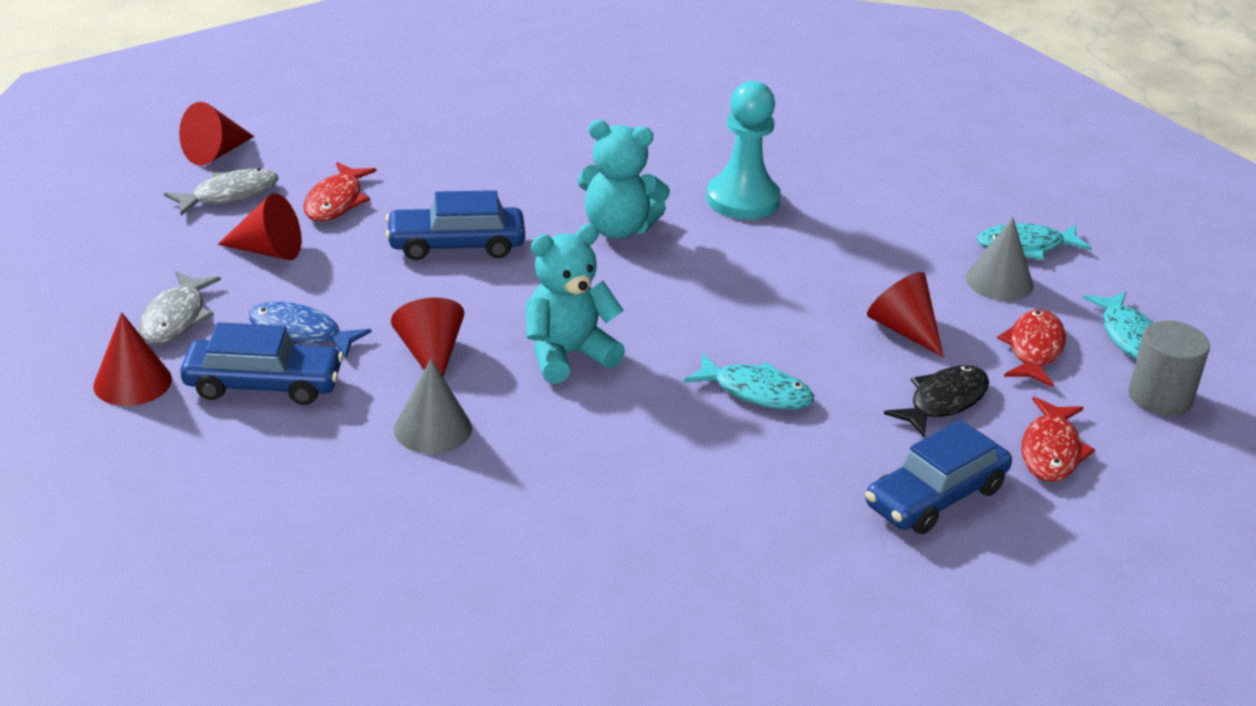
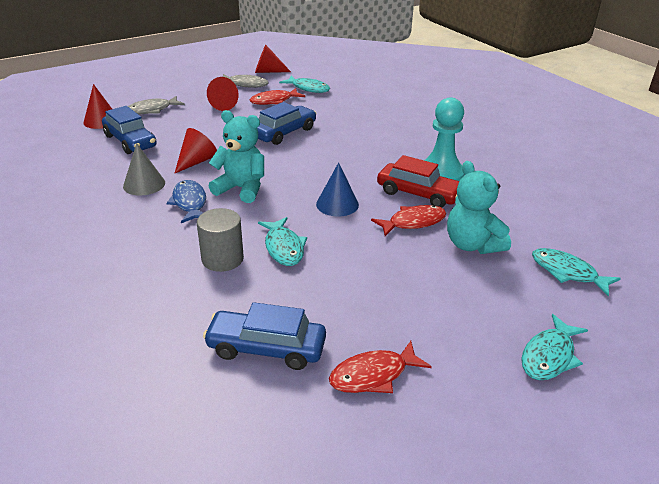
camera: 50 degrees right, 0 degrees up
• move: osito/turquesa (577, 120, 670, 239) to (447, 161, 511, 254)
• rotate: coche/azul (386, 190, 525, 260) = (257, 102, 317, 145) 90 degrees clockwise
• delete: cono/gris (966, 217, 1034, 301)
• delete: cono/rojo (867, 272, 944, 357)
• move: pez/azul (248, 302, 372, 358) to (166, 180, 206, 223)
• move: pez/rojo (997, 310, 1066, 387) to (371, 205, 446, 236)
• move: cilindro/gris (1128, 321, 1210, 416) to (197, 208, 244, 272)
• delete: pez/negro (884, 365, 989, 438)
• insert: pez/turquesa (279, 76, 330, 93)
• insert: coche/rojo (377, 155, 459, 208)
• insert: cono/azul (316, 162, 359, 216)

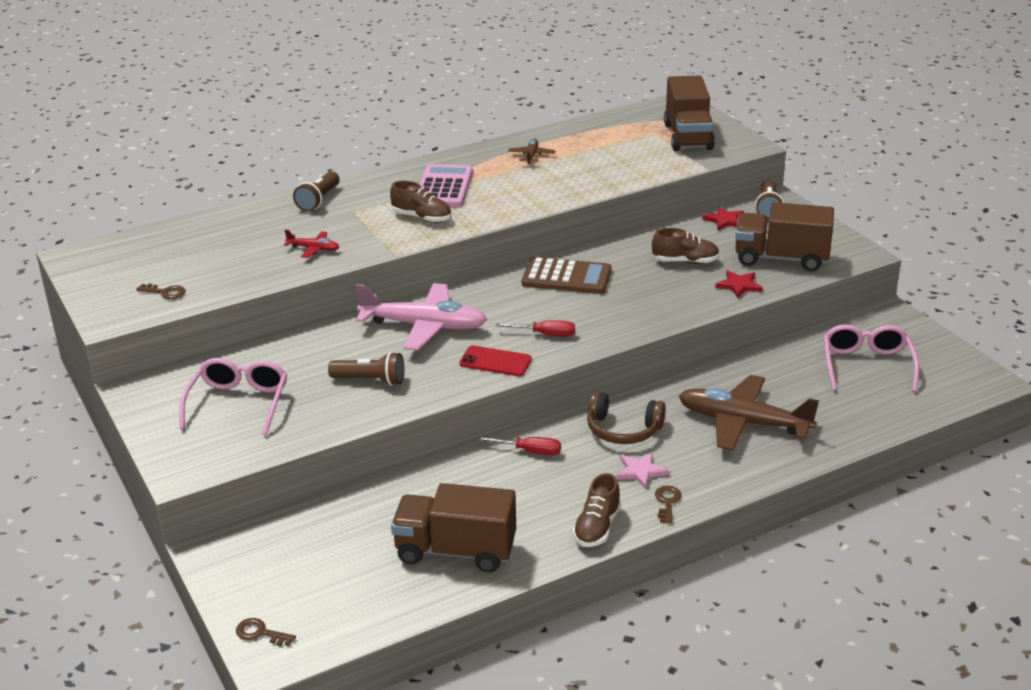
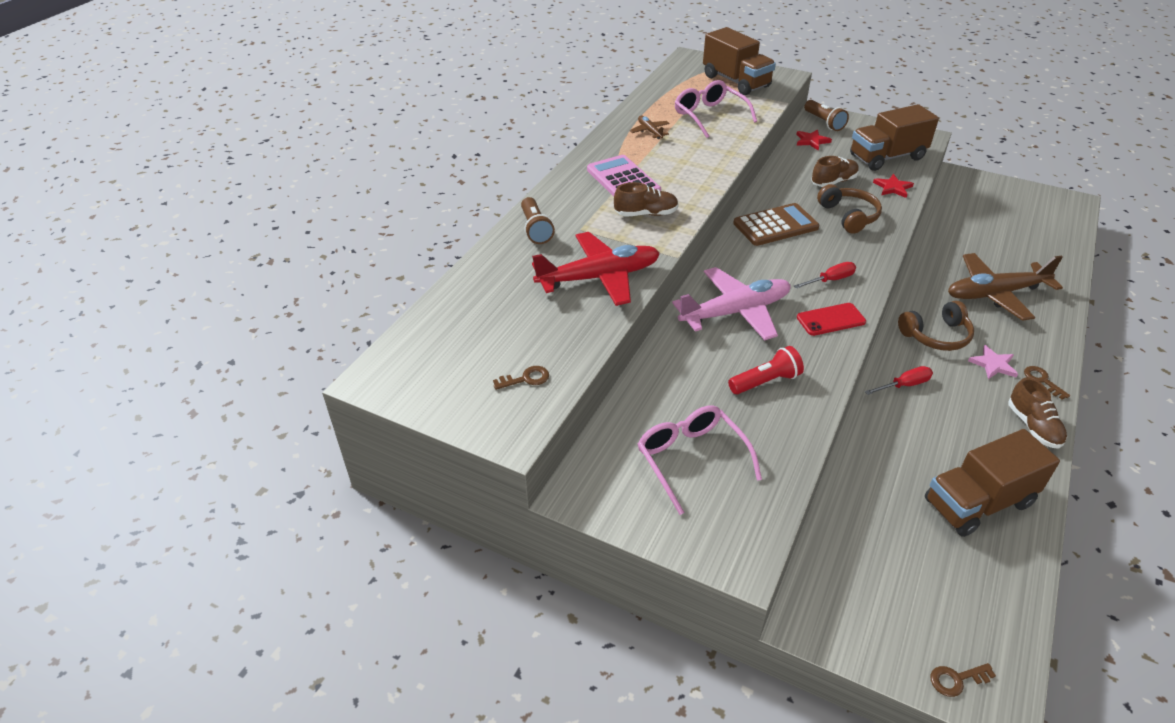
camera: 35 degrees left, 10 degrees up
• resize: avión/rojo (284, 230, 339, 258) = (532, 232, 660, 306) x2.24
• move: gafas/rosa (824, 324, 919, 392) to (675, 80, 757, 138)
• recolor: lámpara de mano/marrón (328, 352, 404, 386) to lámpara de mano/rojo (728, 346, 804, 394)
• insert: auriculares/marrón (817, 184, 882, 234)

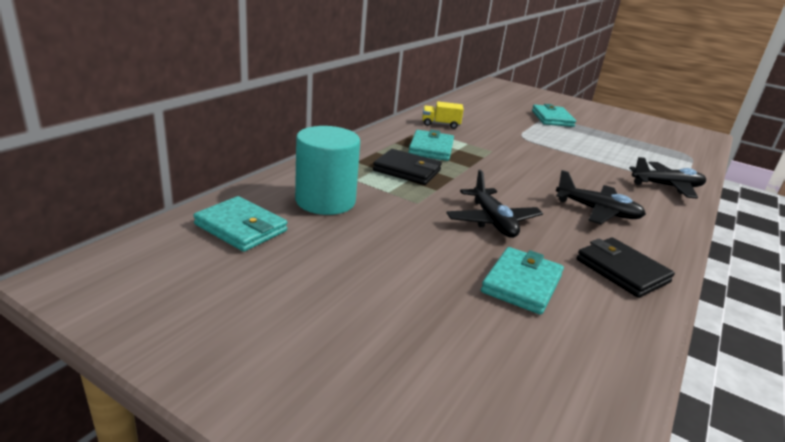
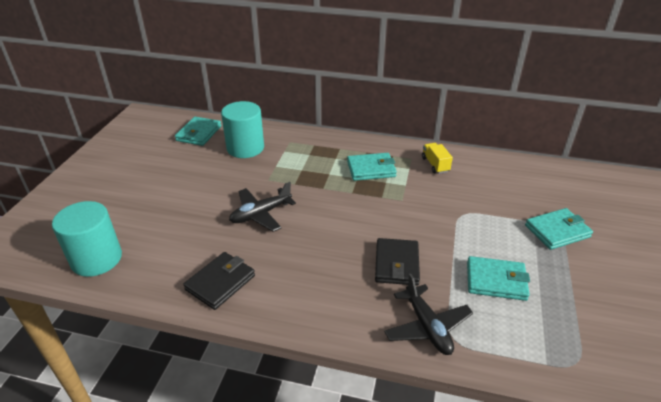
camera: 75 degrees right, 10 degrees up
• move: cartera/negro (373, 149, 442, 185) to (375, 238, 420, 285)
• delete: avión/negro (556, 170, 646, 224)
• move: cartera/turquesa (481, 247, 564, 315) to (467, 256, 530, 301)
• insert: cilindro/turquesa (52, 201, 122, 277)

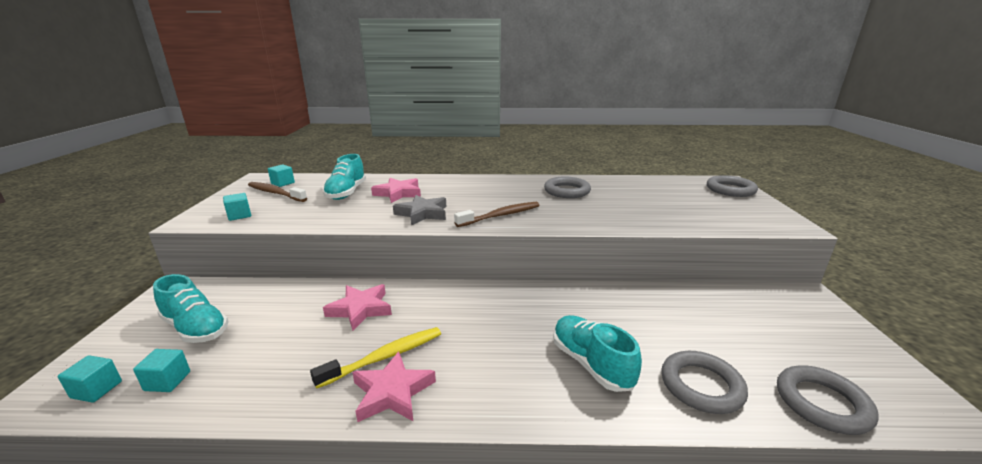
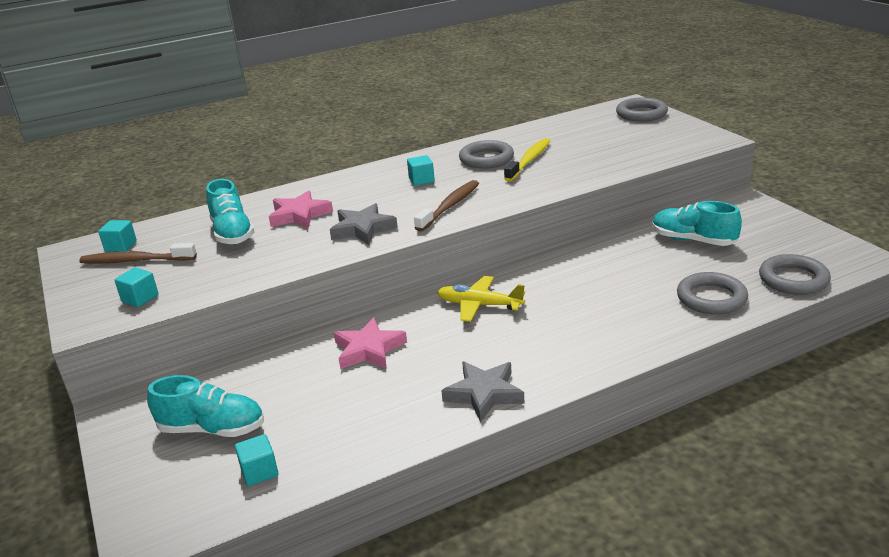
camera: 25 degrees left, 5 degrees up
• move: zapato/turquesa (553, 315, 642, 392) to (652, 201, 742, 246)
• move: cepillo de dientes/amarillo (310, 327, 441, 389) to (504, 138, 550, 181)
• recolor: estrella/rosa (352, 351, 436, 422) to estrella/gris (441, 361, 525, 423)
• move: cubo/turquesa (58, 355, 122, 403) to (407, 155, 435, 186)
• insert: avión/amarillo (437, 276, 525, 322)

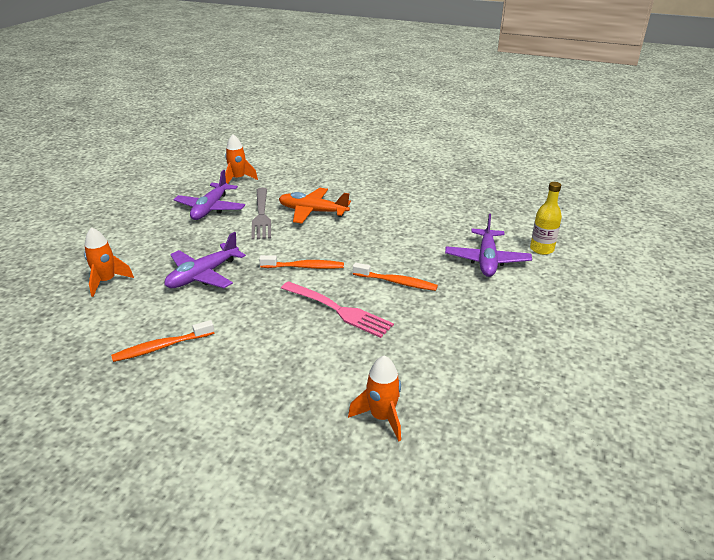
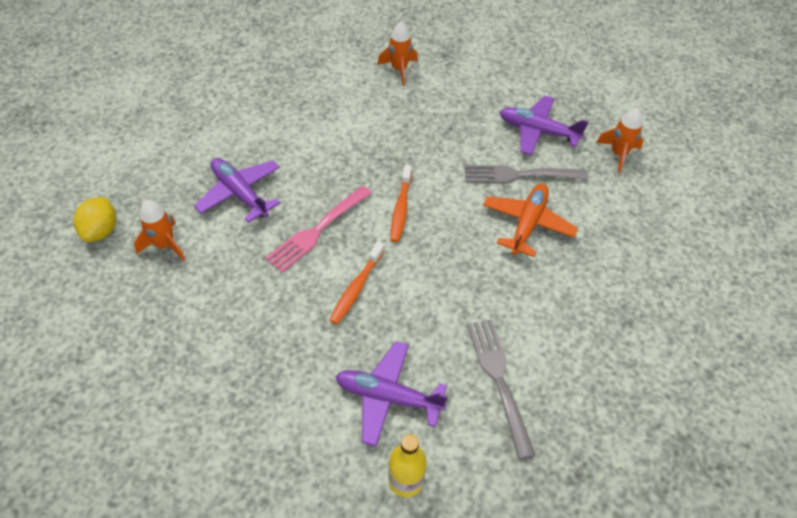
camera: 95 degrees right, 20 degrees up
• move: avión/morado (165, 232, 246, 288) to (194, 158, 280, 223)
• delete: cepillo de dientes/naranja (111, 320, 214, 362)
• insert: limón/amarillo (73, 197, 116, 242)
• insert: tenedor/gris (467, 319, 535, 459)

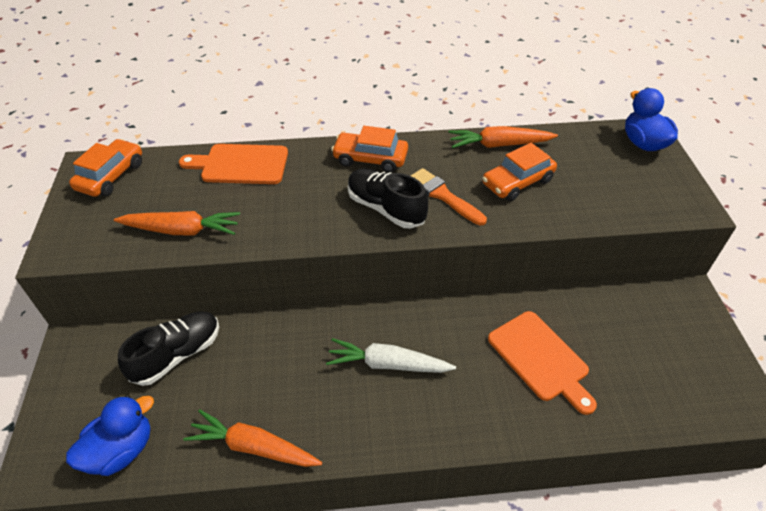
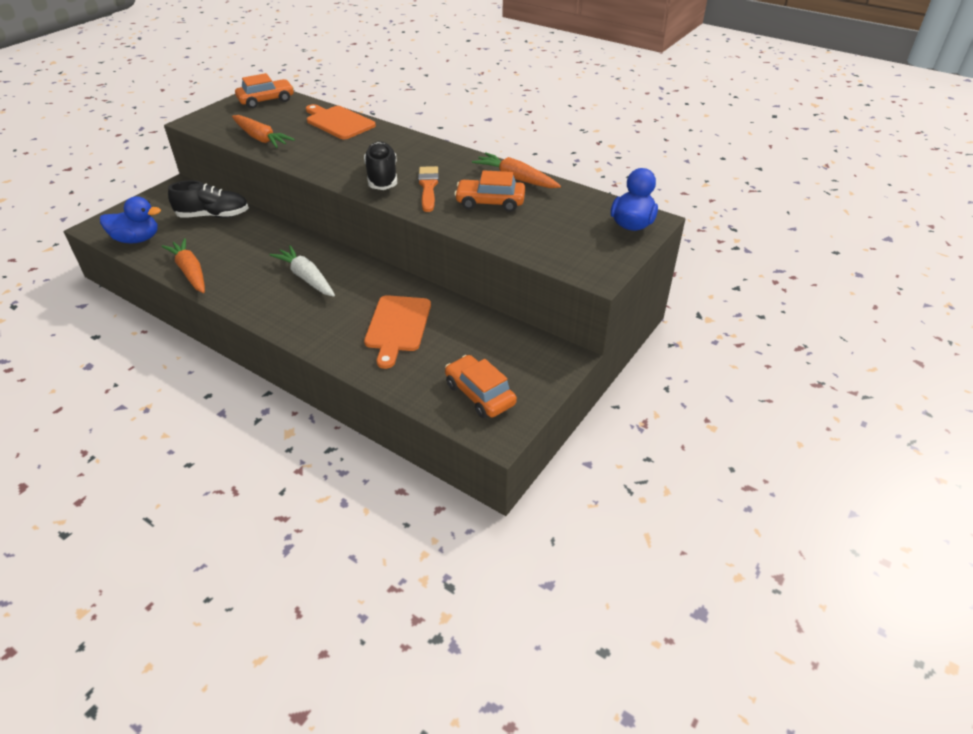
camera: 40 degrees right, 5 degrees down
• move: coche/naranja (331, 126, 408, 173) to (445, 355, 517, 418)

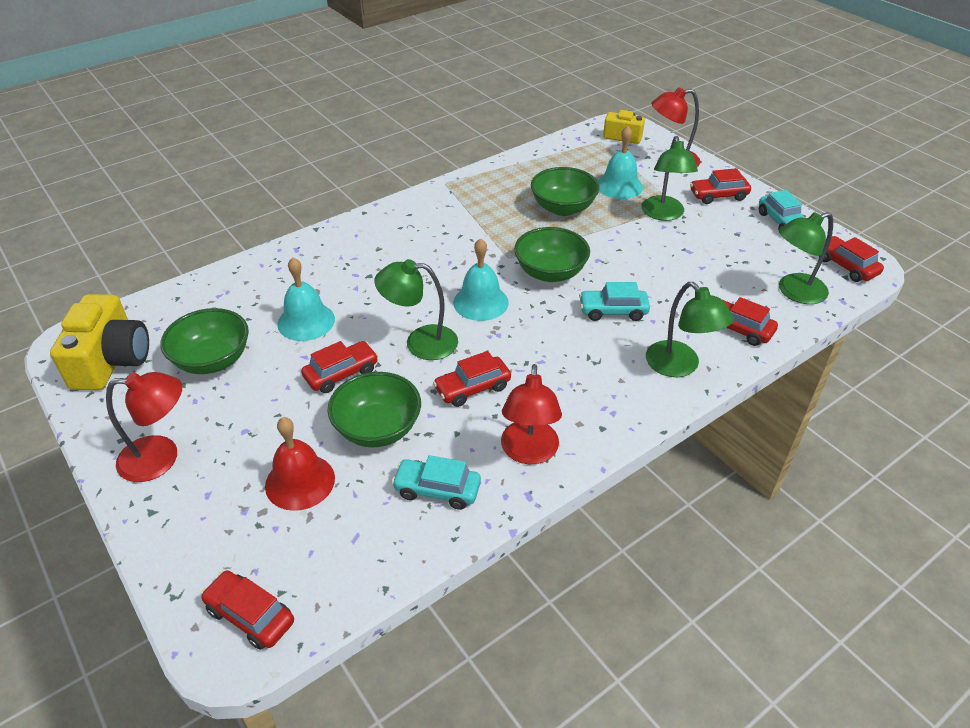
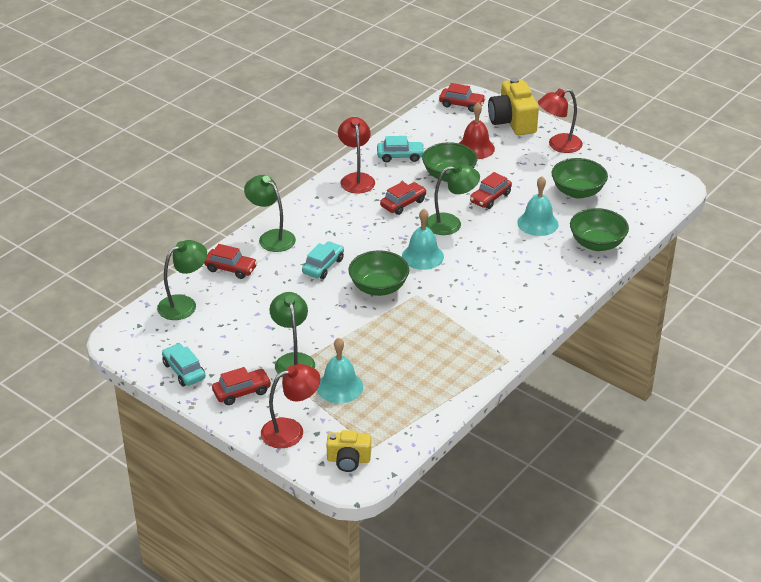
camera: 165 degrees right, 5 degrees down
• move: cuenco/verde (531, 167, 599, 216) to (570, 208, 629, 251)
• delete: coche/rojo (819, 236, 884, 282)
• rotate: coche/turquesa (579, 282, 650, 321) = (302, 241, 344, 279) 45 degrees counterclockwise
• move: cámara/amarillo (50, 294, 149, 390) to (488, 77, 539, 135)

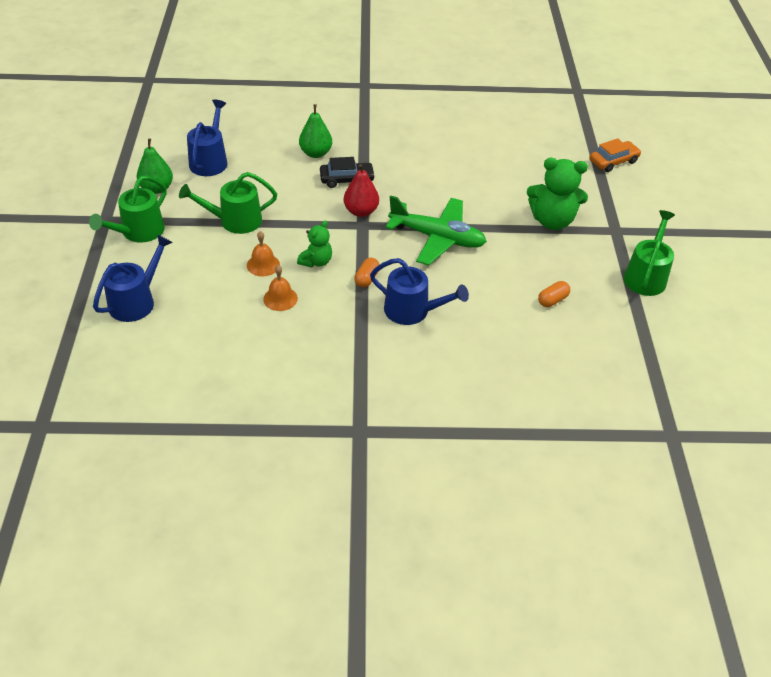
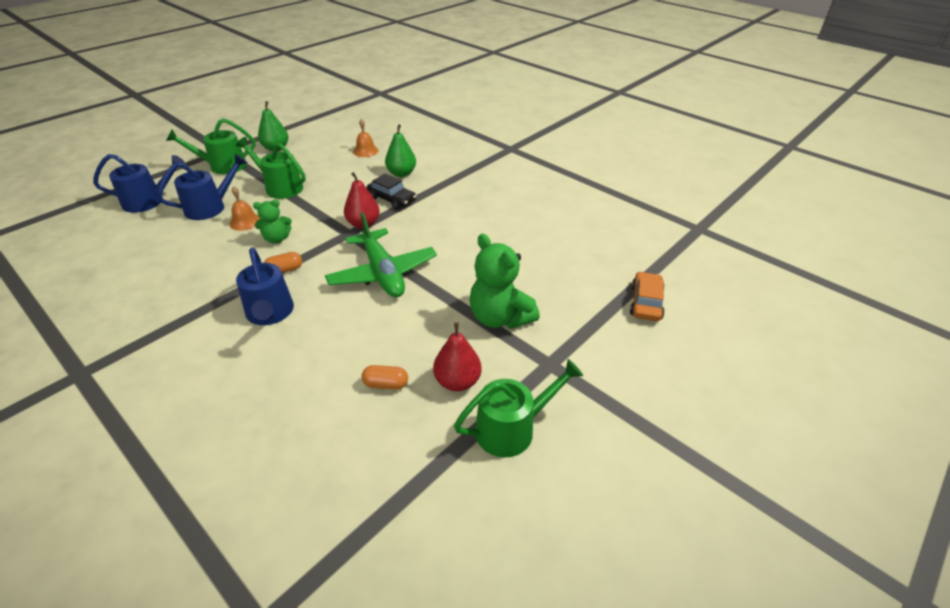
camera: 45 degrees right, 5 degrees down
• move: regadera/azul (187, 100, 227, 176) to (157, 154, 248, 220)
• rotate: coche/naranja (589, 138, 641, 172) = (630, 271, 665, 321) 90 degrees counterclockwise
• move: campana/naranja (263, 265, 298, 311) to (353, 119, 378, 157)
• insert: pera/rojo (433, 322, 482, 391)

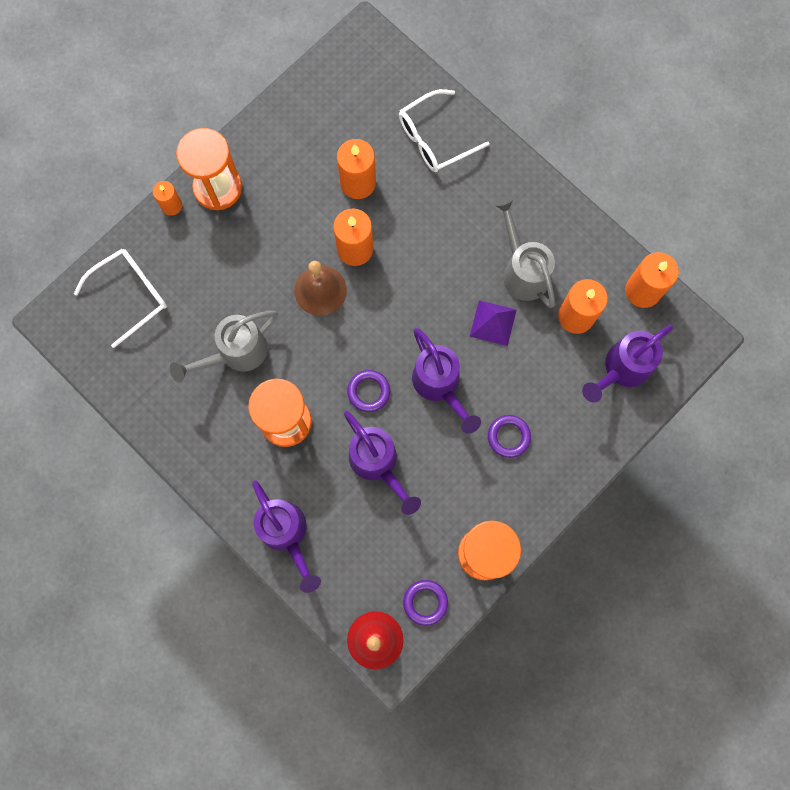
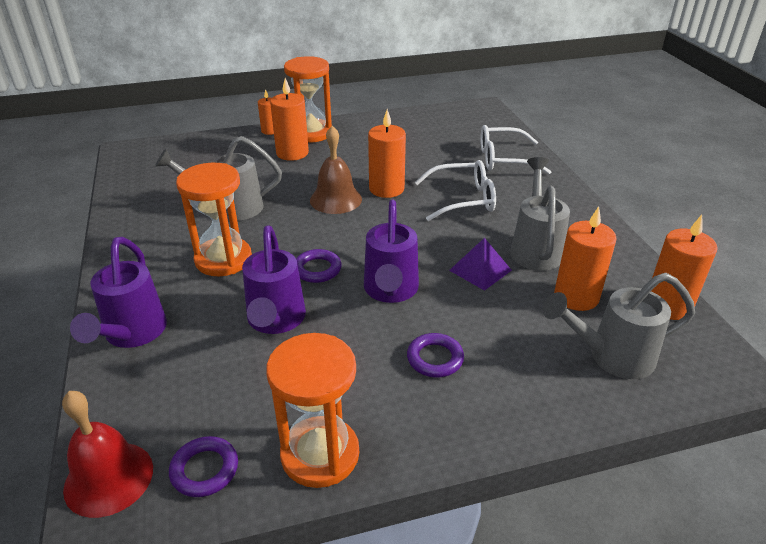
camera: 30 degrees right, 40 degrees down
• move: vela/naranja (337, 139, 376, 199) to (270, 78, 309, 161)
• move: gafas/blanco (74, 249, 167, 348) to (415, 160, 496, 221)
• recolor: regadera/morado (582, 324, 674, 403) to regadera/gris (543, 273, 695, 379)

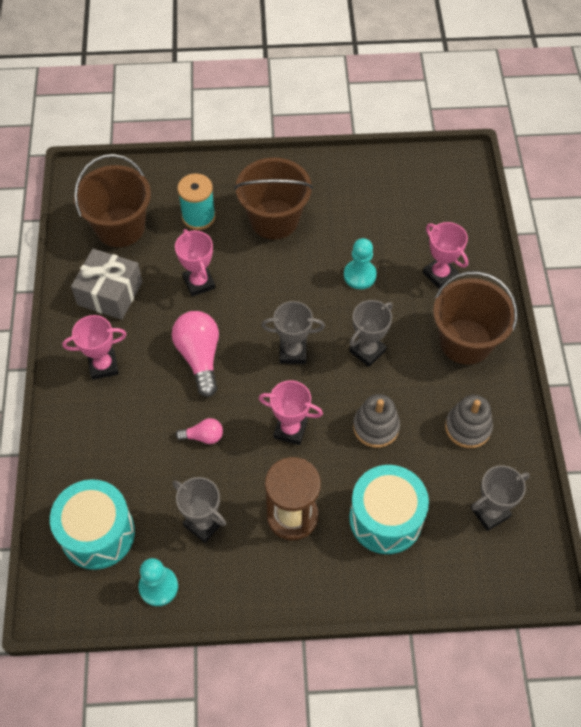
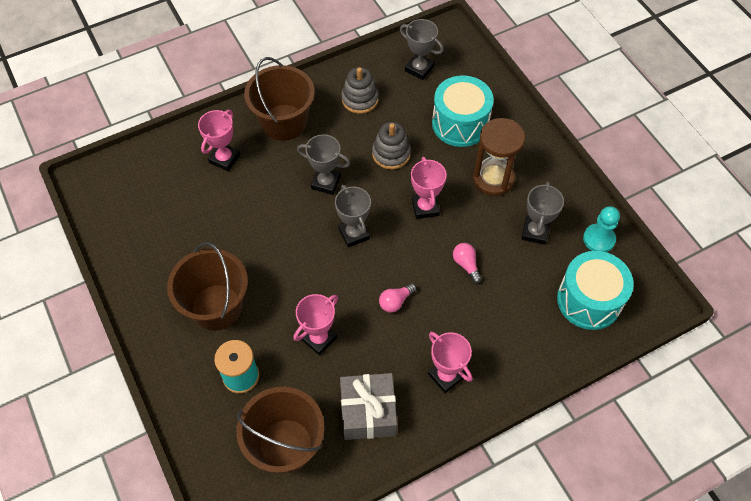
camera: 115 degrees left, 0 degrees up
• delete: peón/turquesa (344, 238, 377, 289)
• resize: bombilla/rosa (172, 311, 219, 397) = (379, 283, 416, 313) x0.53

